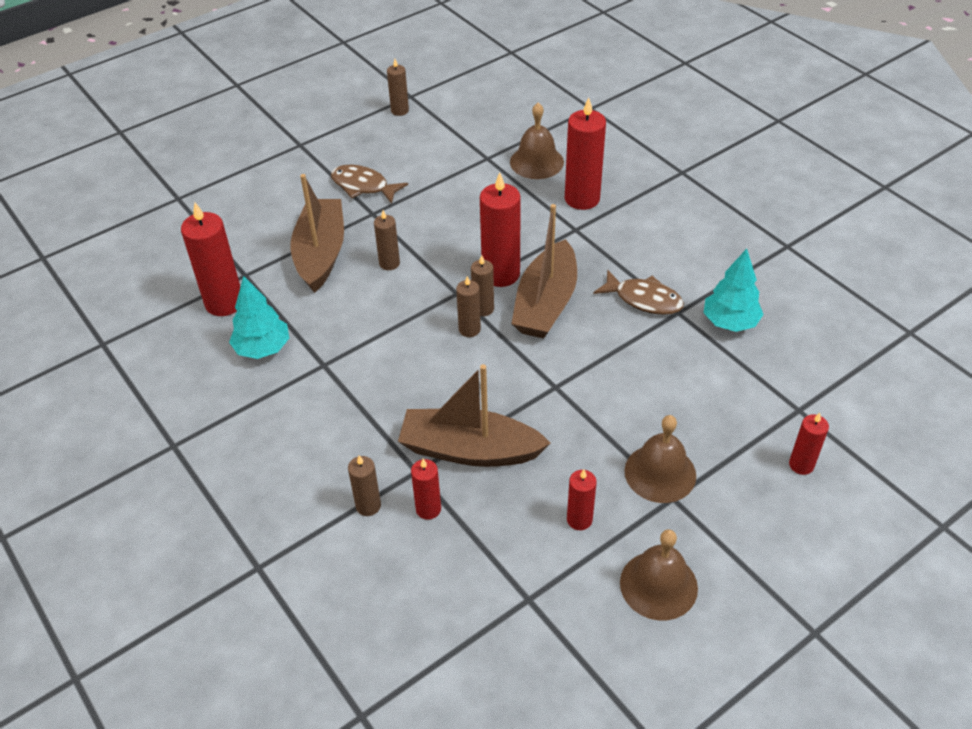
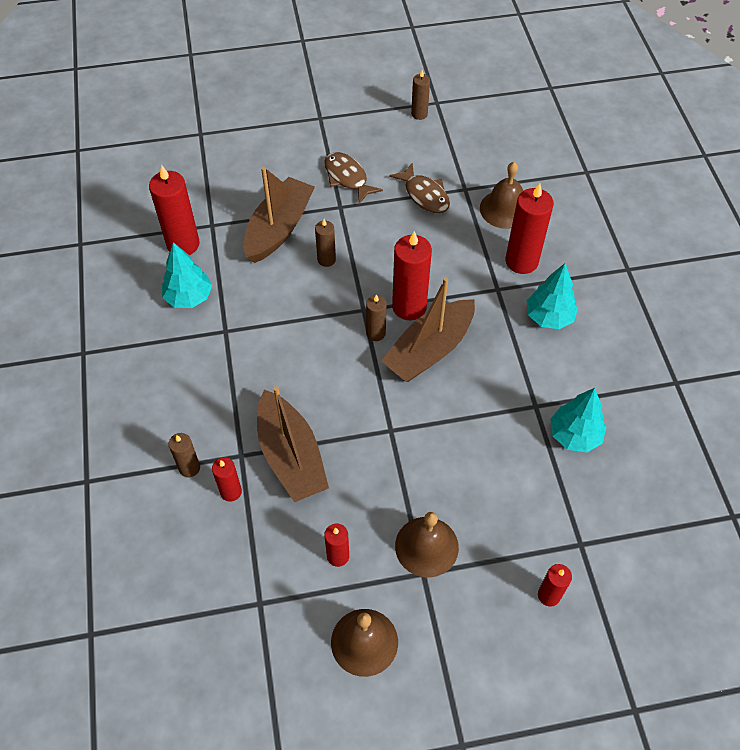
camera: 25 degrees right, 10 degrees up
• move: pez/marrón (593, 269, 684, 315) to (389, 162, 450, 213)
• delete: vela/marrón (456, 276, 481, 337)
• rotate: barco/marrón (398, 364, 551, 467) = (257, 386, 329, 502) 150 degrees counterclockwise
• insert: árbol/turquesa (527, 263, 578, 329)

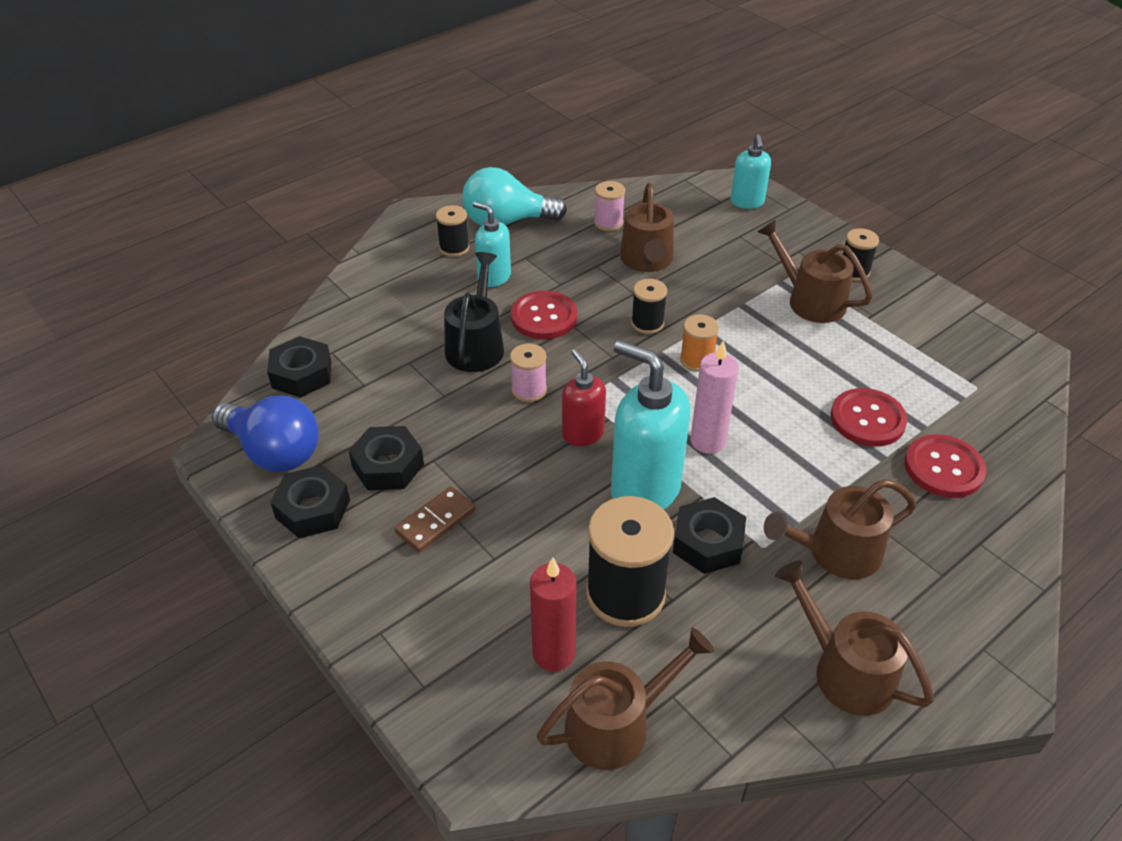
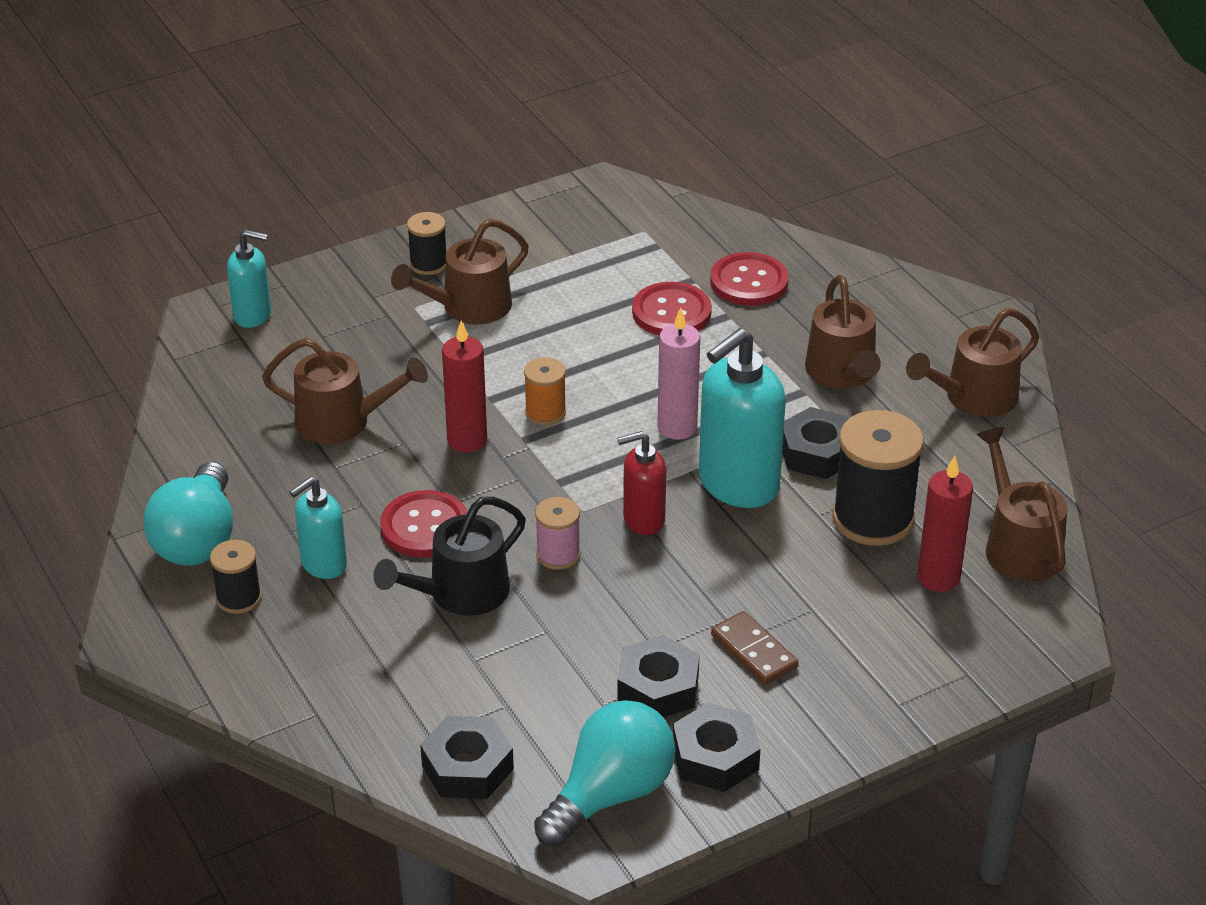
camera: 80 degrees left, 5 degrees down
• delete: carrete/rosa (594, 181, 625, 231)
• rotate: regadera/negro (444, 252, 504, 372) = (373, 497, 526, 616) 60 degrees counterclockwise
• replace: carrete/negro (631, 279, 667, 334) to vela/rojo (442, 320, 487, 453)
• recolor: bombilla/azul (212, 395, 319, 472) to bombilla/turquesa (534, 700, 675, 847)

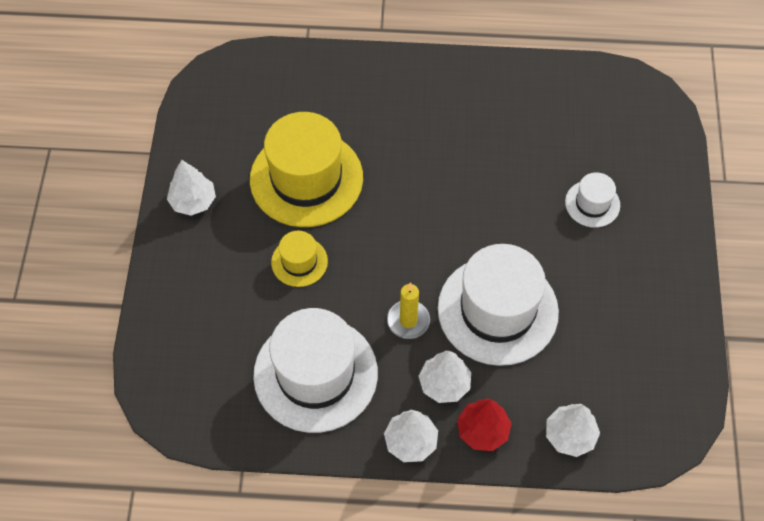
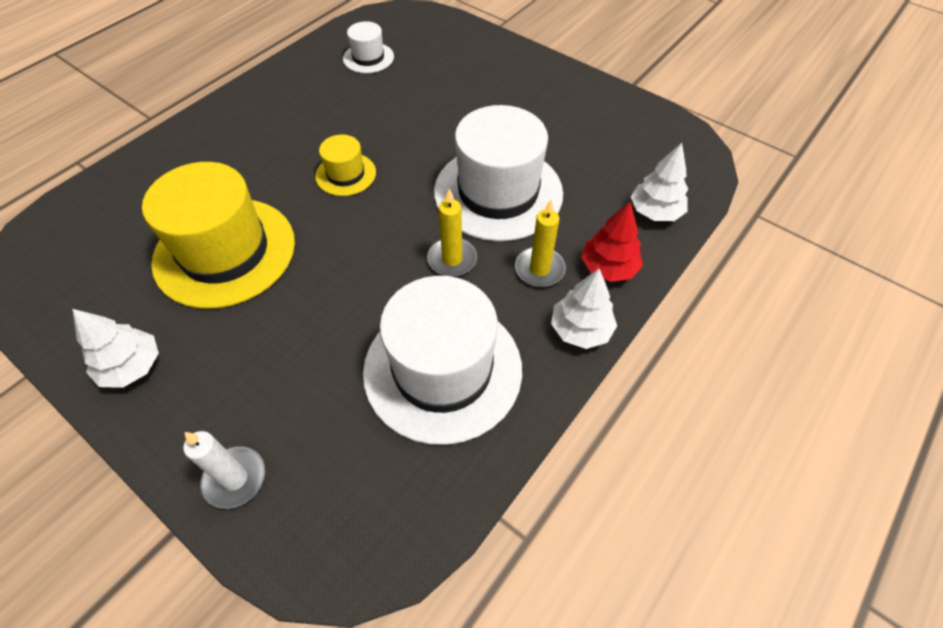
camera: 55 degrees left, 5 degrees down
• move: sombrero/blanco (565, 172, 620, 228) to (343, 21, 394, 73)
• move: sombrero/amarillo (271, 231, 328, 287) to (315, 135, 376, 196)
• replace: árbol/blanco (419, 351, 471, 403) to vela/amarillo (515, 200, 566, 287)
• insert: vela/blanco (184, 431, 265, 509)

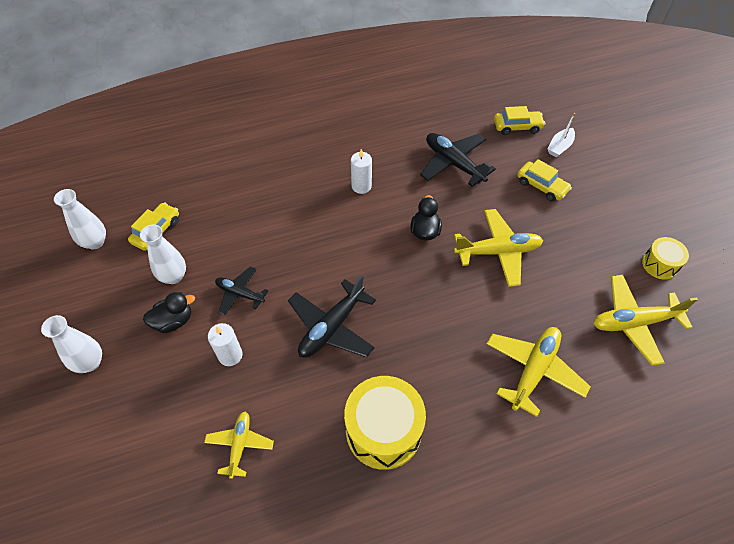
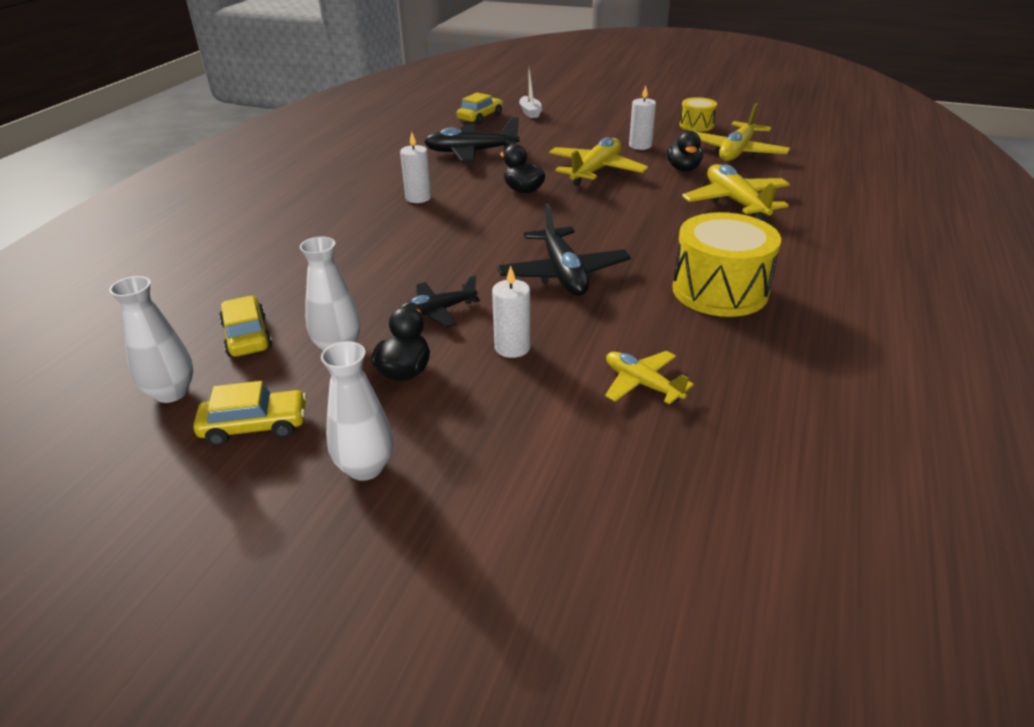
camera: 50 degrees left, 20 degrees down
• move: coche/amarillo (517, 159, 572, 201) to (193, 381, 307, 446)
• insert: vela/blanco (629, 86, 656, 150)
• insert: pato/negro (666, 131, 703, 171)

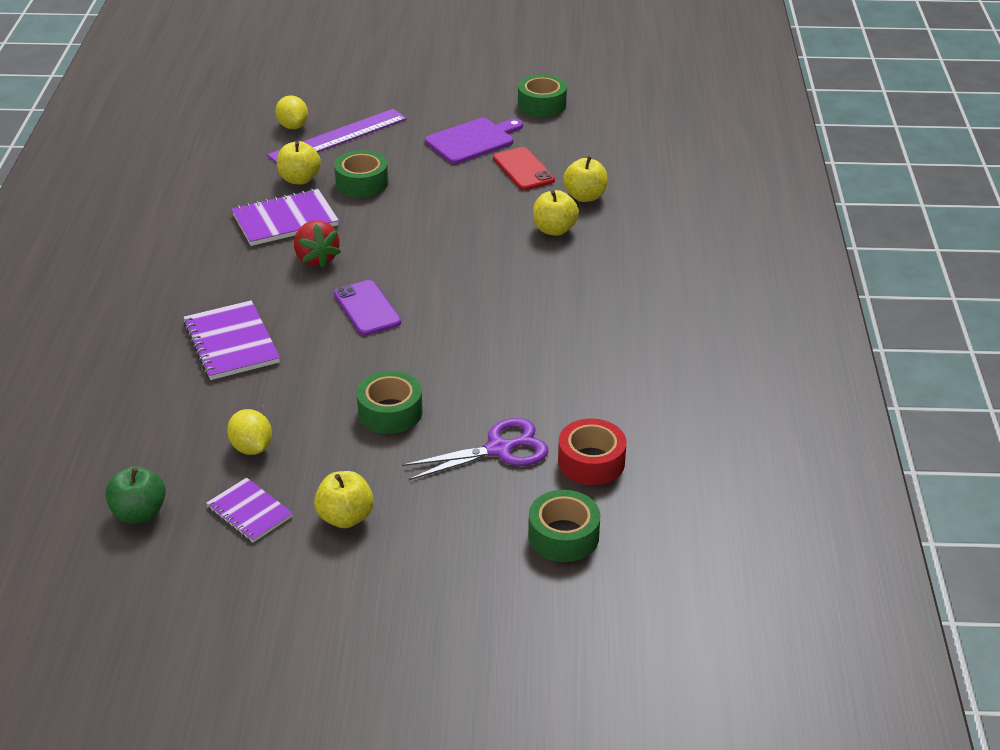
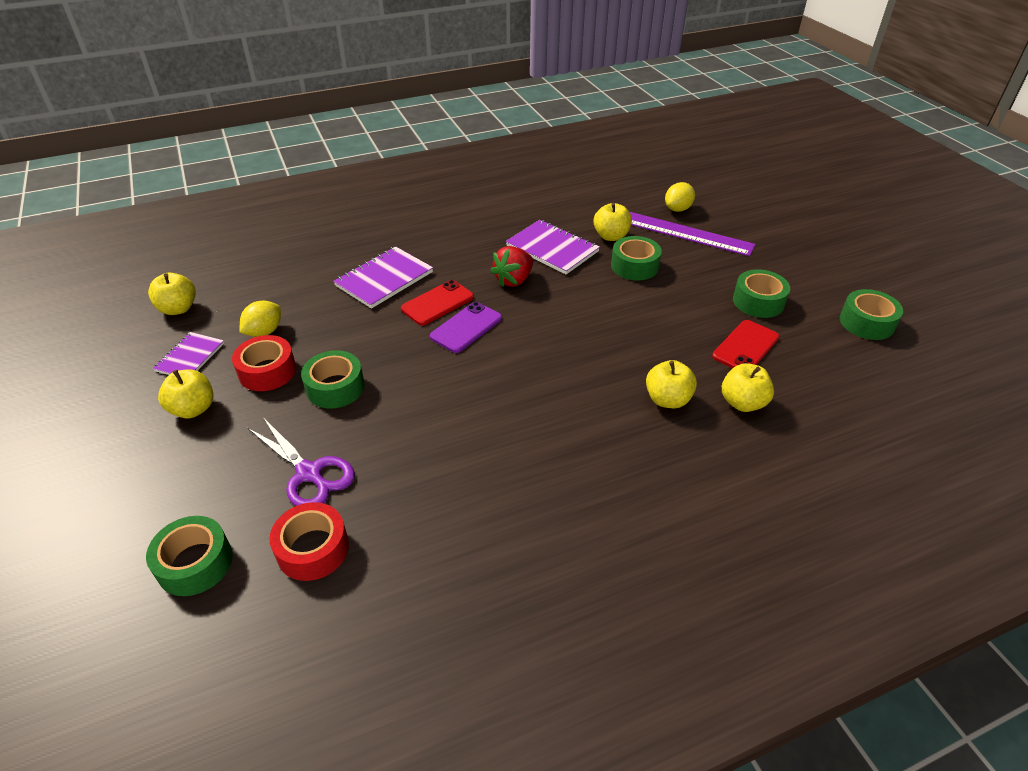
camera: 65 degrees right, 5 degrees up
• replace: tabla de cortar/morado (425, 118, 523, 164) to cinta adhesiva/verde (733, 269, 790, 318)
• recolor: manzana/verde (105, 466, 166, 523) to manzana/amarillo (148, 273, 196, 315)
• insert: móvil/rojo (401, 280, 474, 326)
• insert: cinta adhesiva/rojo (232, 335, 296, 391)

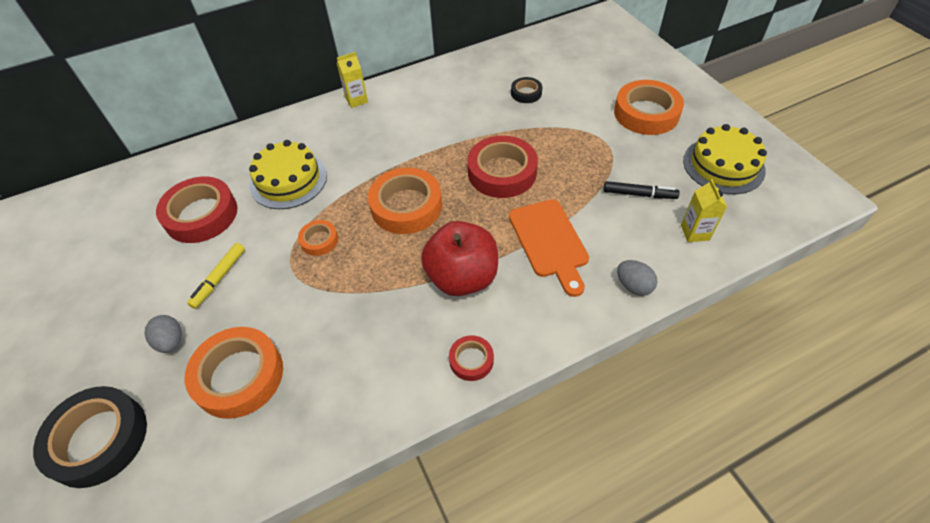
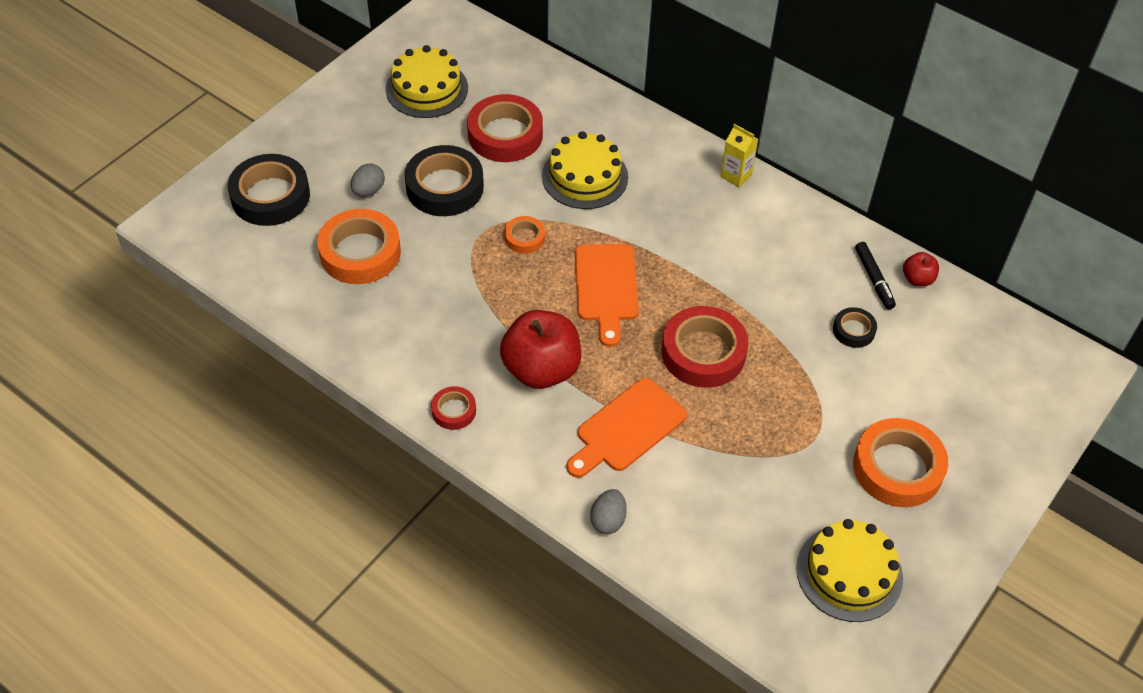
camera: 60 degrees right, 0 degrees up
• replace: cinta adhesiva/naranja (368, 168, 442, 234) to tabla de cortar/naranja (575, 244, 639, 347)
• delete: cartón de leche/amarillo (681, 179, 727, 242)
• move: rotulador/negro (603, 181, 680, 199) to (855, 242, 896, 309)
• replace: rotulador/amarillo (187, 243, 245, 309) to cinta adhesiva/negro (405, 145, 484, 216)
• insert: tarta/amarillo (386, 45, 468, 118)
• insert: manzana/rojo (903, 252, 939, 286)

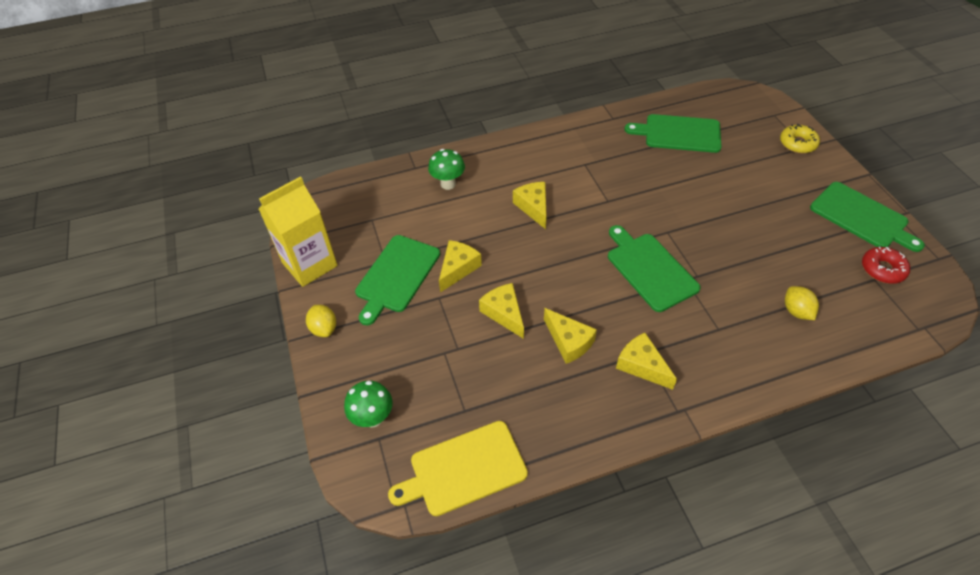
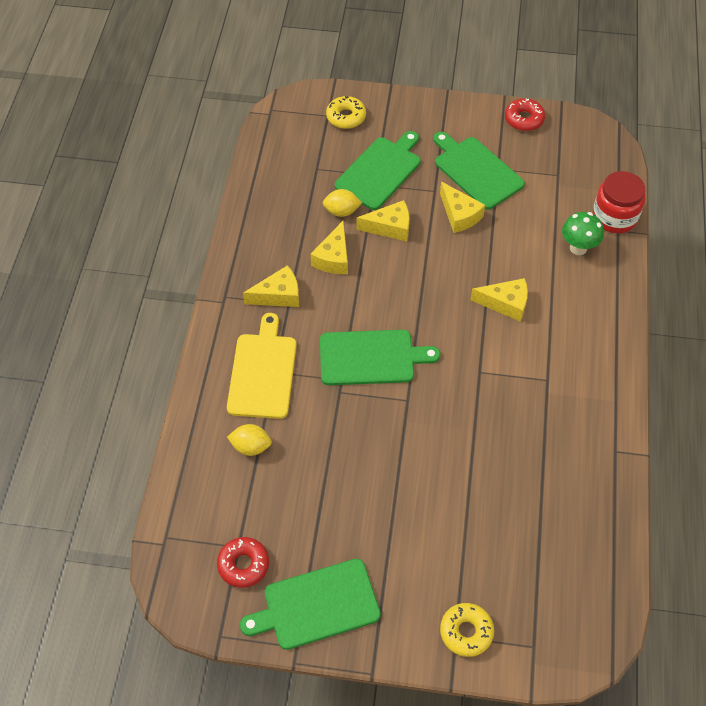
camera: 115 degrees right, 5 degrees up
• move: tabla de cortar/verde (624, 114, 722, 153) to (335, 131, 421, 210)
• replace: cartón de leche/amarillo (259, 176, 338, 287) to rosquilla/rojo (505, 98, 545, 131)
• move: limón/amarillo (306, 305, 336, 337) to (323, 189, 362, 217)
• rotate: queso/amarillo (544, 308, 597, 364) = (310, 221, 348, 274) 60 degrees counterclockwise
• replace: seta/verde (344, 381, 393, 428) to rosquilla/amarillo (326, 96, 366, 129)
• move: tabla de cortar/amarillo (388, 421, 528, 516) to (227, 313, 297, 419)
• insert: tarro/rojo (593, 171, 645, 233)

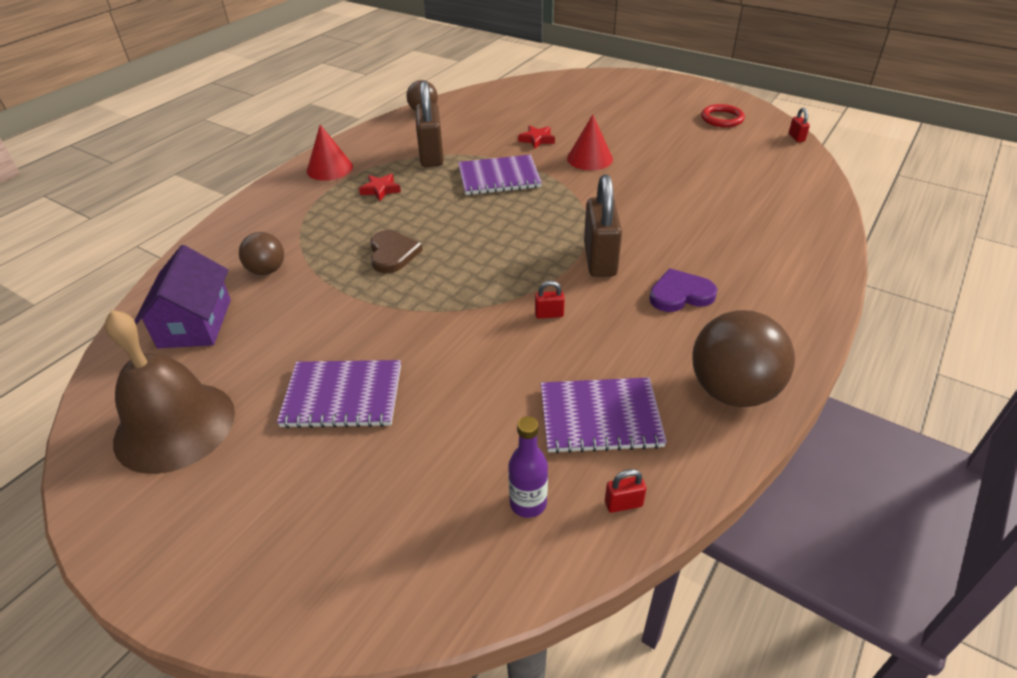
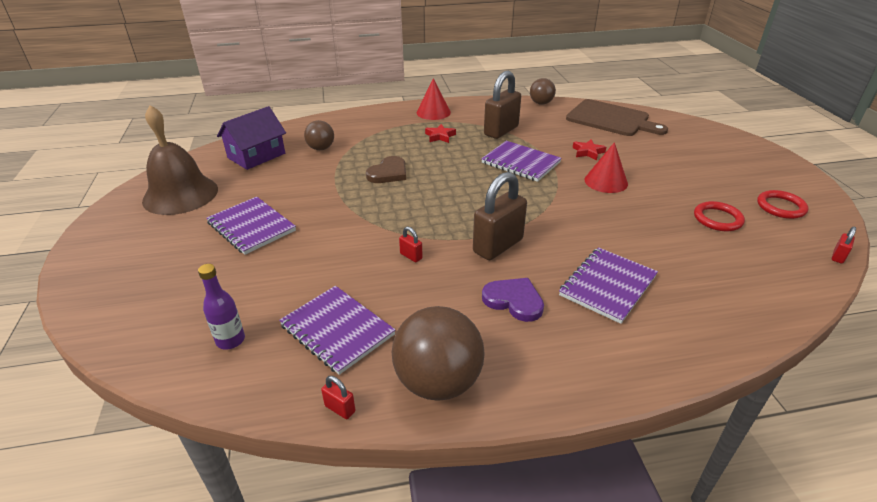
camera: 45 degrees right, 5 degrees down
• move: candado/rojo (605, 469, 646, 513) to (321, 376, 356, 419)
• insert: tabla de cortar/marrón (566, 99, 668, 136)
• insert: anillo/rojo (694, 201, 745, 231)
• insert: cuaderno/morado (559, 247, 658, 324)

